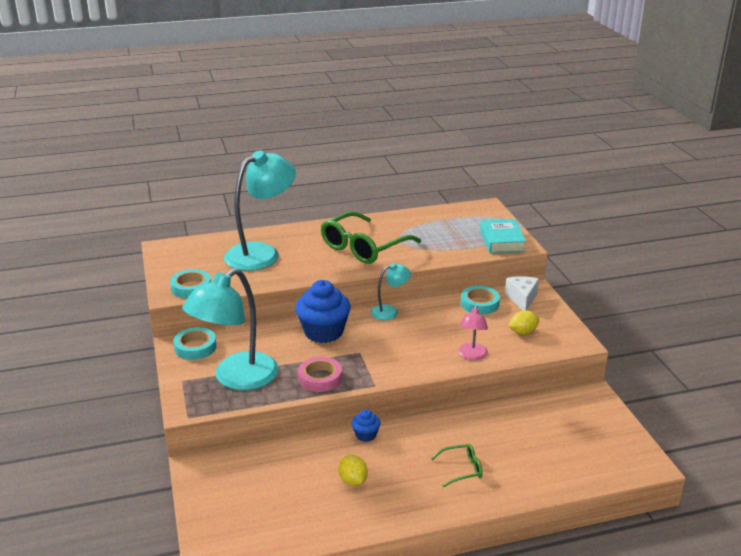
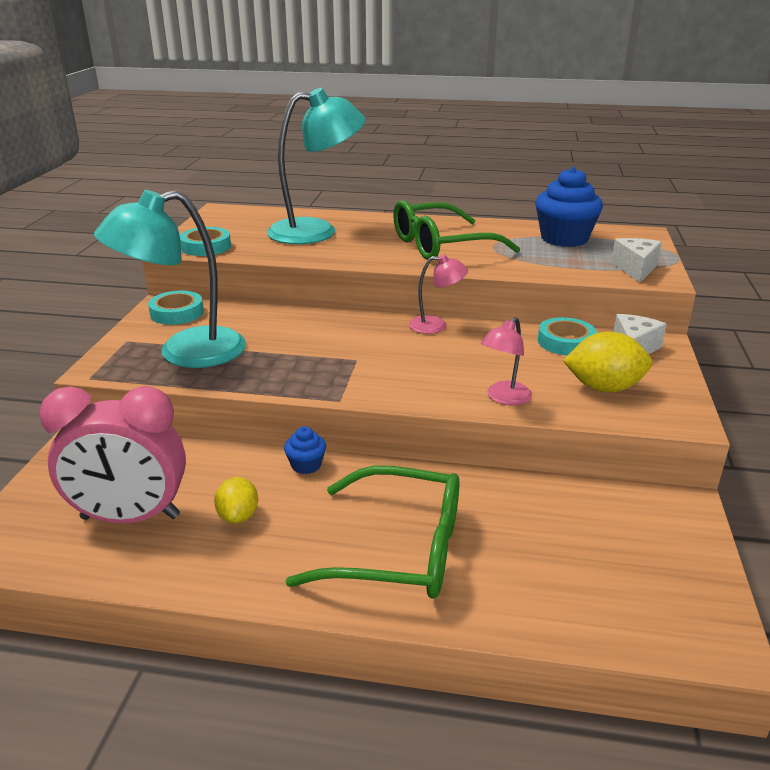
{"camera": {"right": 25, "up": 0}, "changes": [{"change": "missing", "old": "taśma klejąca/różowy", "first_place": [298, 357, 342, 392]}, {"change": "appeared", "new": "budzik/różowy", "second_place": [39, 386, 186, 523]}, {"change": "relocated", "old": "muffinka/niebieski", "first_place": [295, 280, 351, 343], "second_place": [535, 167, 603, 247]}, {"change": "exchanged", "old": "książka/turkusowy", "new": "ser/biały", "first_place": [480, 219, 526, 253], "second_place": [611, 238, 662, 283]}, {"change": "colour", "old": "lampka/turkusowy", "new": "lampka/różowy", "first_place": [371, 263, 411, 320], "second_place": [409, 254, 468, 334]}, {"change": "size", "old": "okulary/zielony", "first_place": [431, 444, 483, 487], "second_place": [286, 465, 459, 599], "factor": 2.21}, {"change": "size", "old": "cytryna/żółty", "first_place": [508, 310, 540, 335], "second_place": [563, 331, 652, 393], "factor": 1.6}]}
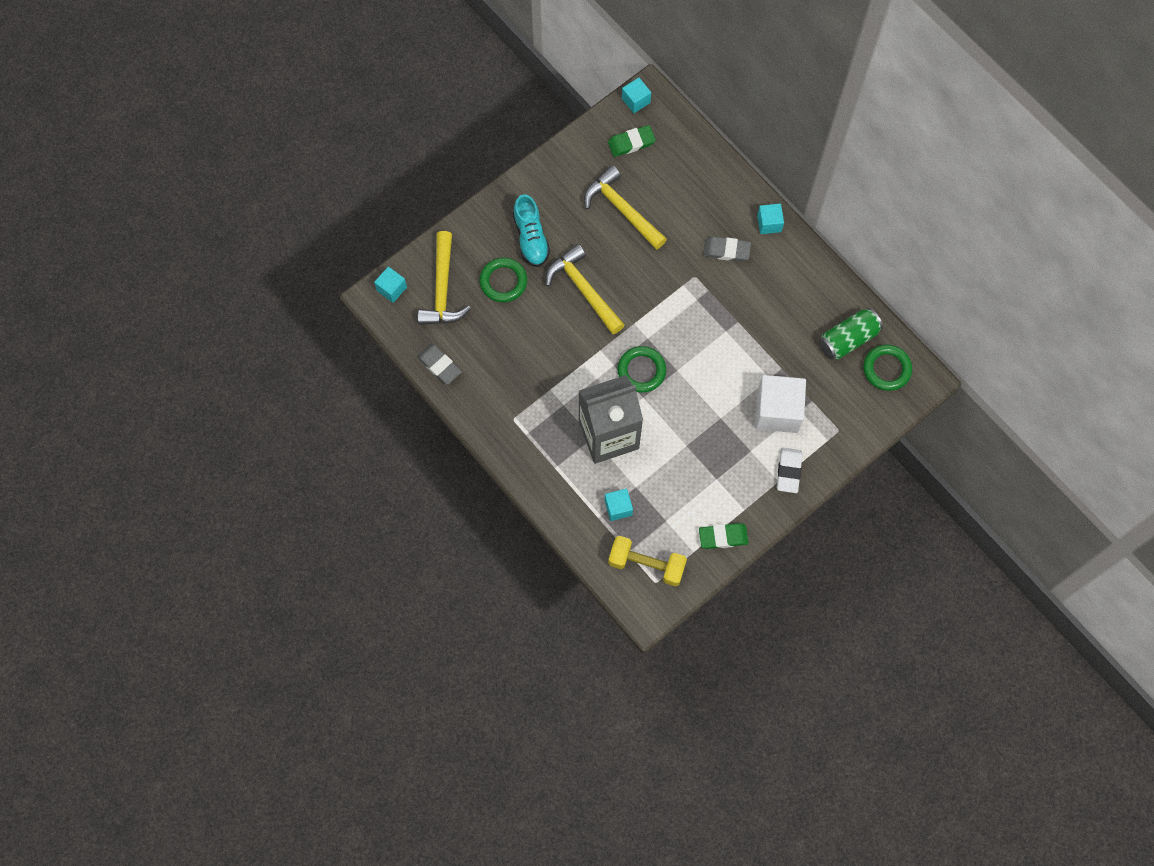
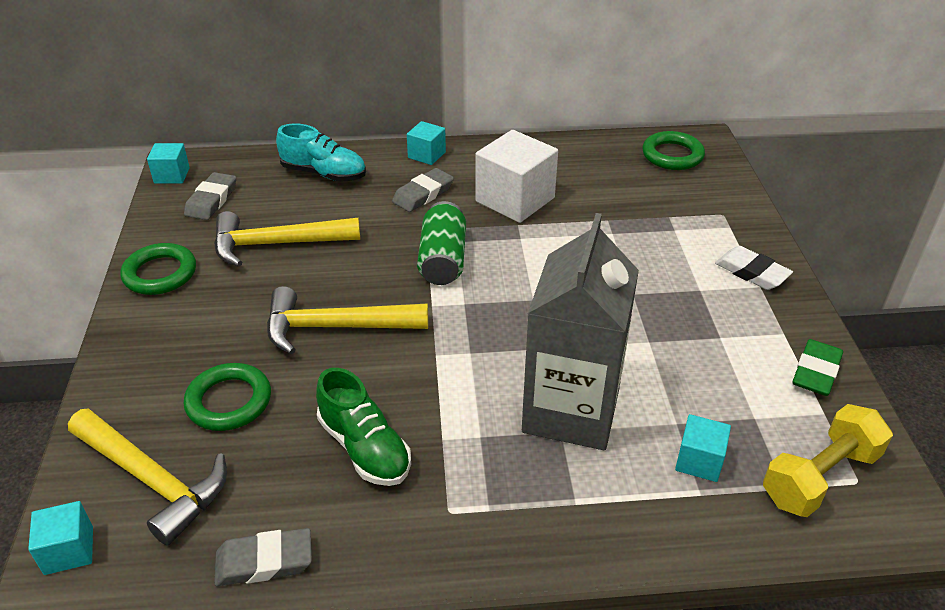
{"camera": {"right": -55, "up": -30}, "changes": [{"change": "appeared", "new": "but/zielony", "second_place": [316, 368, 411, 486]}, {"change": "relocated", "old": "but/turkusowy", "first_place": [513, 194, 550, 267], "second_place": [276, 123, 366, 182]}, {"change": "relocated", "old": "pierścień/zielony", "first_place": [617, 346, 666, 393], "second_place": [120, 243, 196, 295]}, {"change": "relocated", "old": "sześcian/biały", "first_place": [755, 375, 806, 433], "second_place": [475, 130, 558, 223]}, {"change": "relocated", "old": "puszka/zielony", "first_place": [819, 308, 883, 360], "second_place": [417, 201, 466, 285]}, {"change": "colour", "old": "gumka do mazania/zielony", "new": "gumka do mazania/szary", "first_place": [608, 125, 656, 157], "second_place": [184, 172, 236, 220]}]}
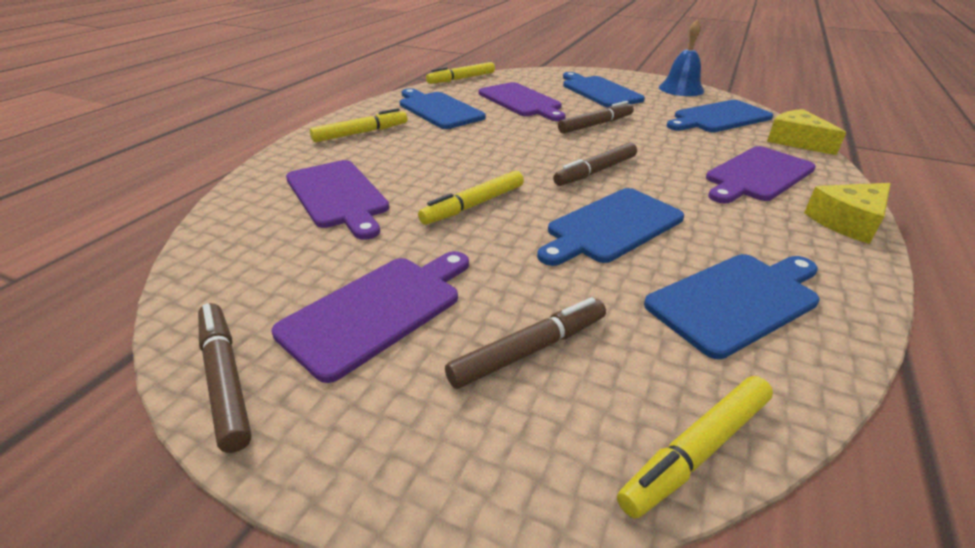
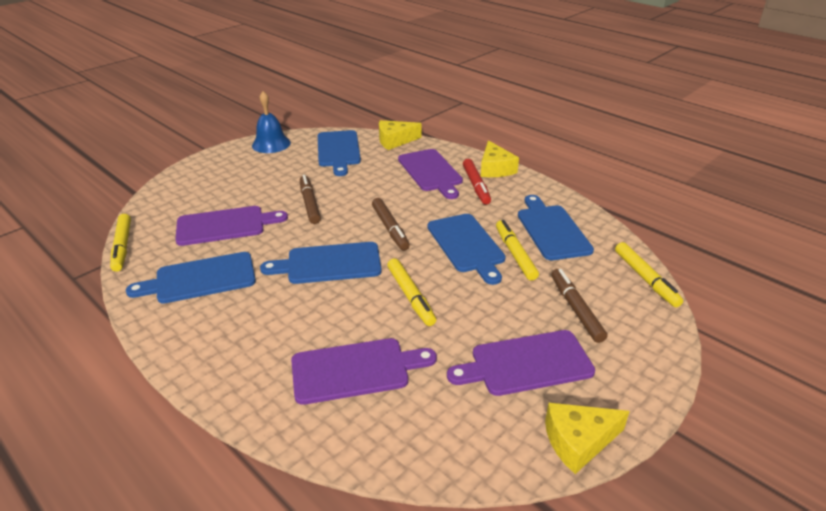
{"camera": {"right": -70, "up": 0}, "changes": [{"change": "appeared", "new": "flamaster/czerwony", "second_place": [463, 159, 491, 205]}, {"change": "relocated", "old": "flamaster/żółty", "first_place": [310, 108, 407, 142], "second_place": [496, 220, 539, 281]}, {"change": "relocated", "old": "deska do krojenia/niebieski", "first_place": [563, 72, 645, 107], "second_place": [260, 242, 382, 284]}, {"change": "exchanged", "old": "flamaster/brązowy", "new": "ser/żółty", "first_place": [198, 303, 252, 453], "second_place": [545, 403, 630, 474]}, {"change": "spun", "old": "deska do krojenia/fioletowy", "first_place": [271, 251, 469, 383], "second_place": [447, 330, 595, 396], "degrees": -75}]}
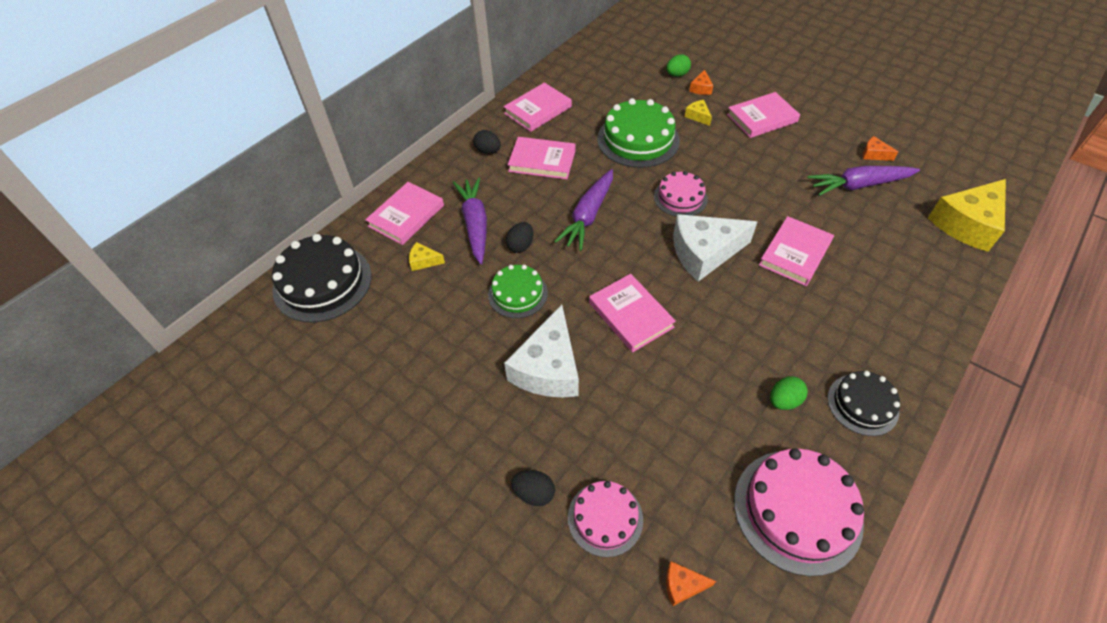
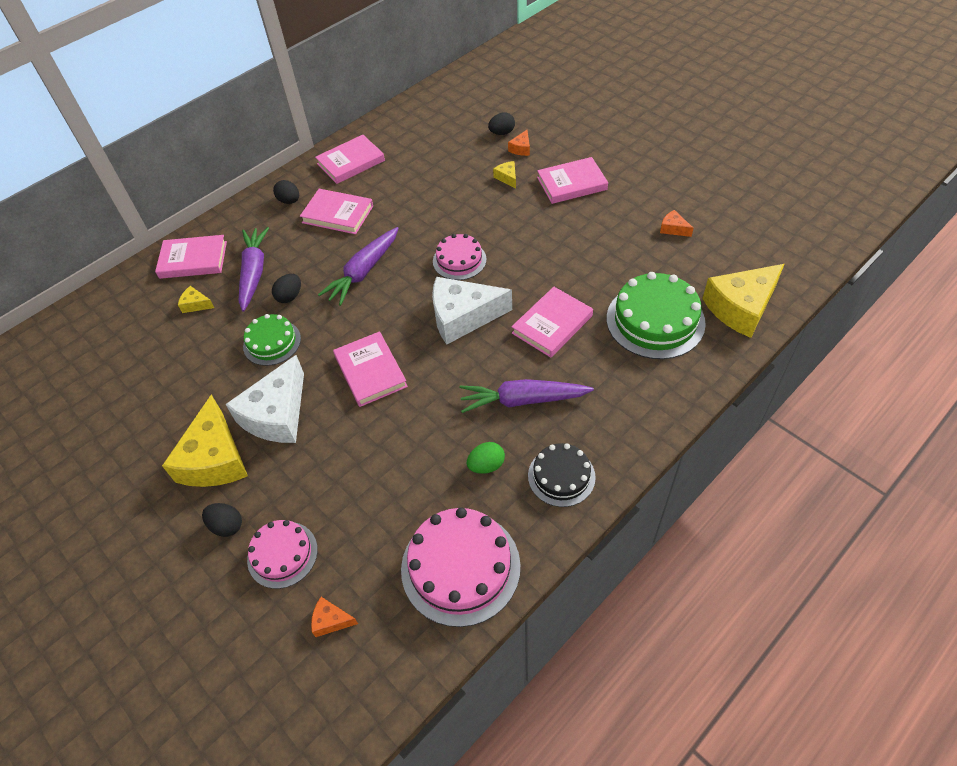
{"camera": {"right": 10, "up": 0}, "changes": [{"change": "missing", "old": "tort/czarny", "first_place": [272, 234, 372, 323]}, {"change": "appeared", "new": "ser/żółty", "second_place": [162, 394, 248, 487]}, {"change": "relocated", "old": "tort/zielony", "first_place": [597, 98, 680, 168], "second_place": [607, 272, 706, 359]}, {"change": "relocated", "old": "marchewka/fioletowy", "first_place": [807, 166, 920, 196], "second_place": [460, 379, 594, 413]}, {"change": "colour", "old": "jajko/zielony", "new": "jajko/czarny", "first_place": [666, 55, 691, 77], "second_place": [488, 112, 515, 135]}, {"change": "spun", "old": "książka/różowy", "first_place": [365, 182, 444, 245], "second_place": [155, 235, 227, 279], "degrees": 45}]}
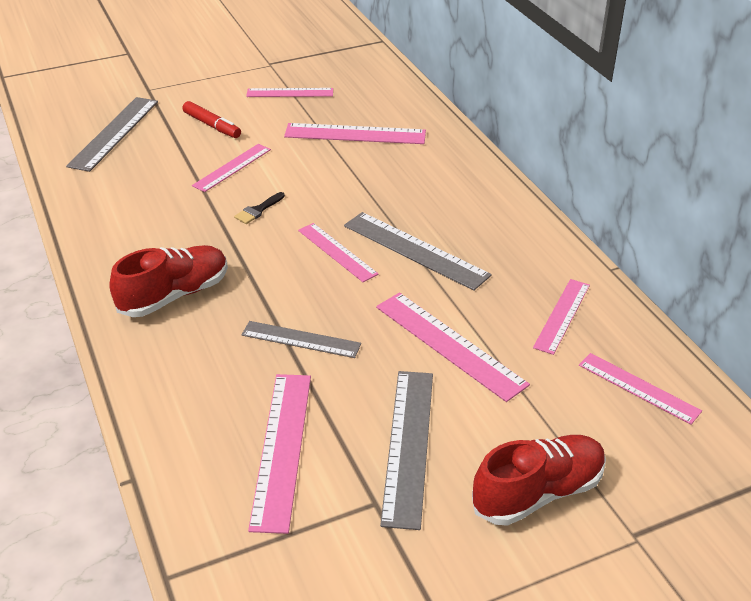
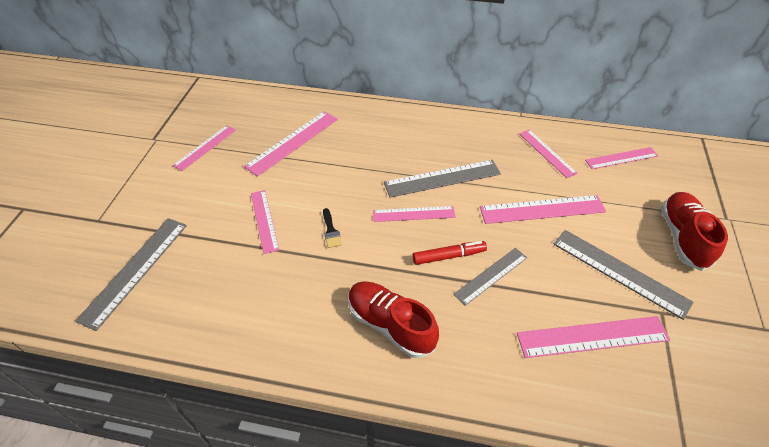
{"camera": {"right": -55, "up": 10}, "changes": [{"change": "relocated", "old": "flamaster/czerwony", "first_place": [183, 101, 241, 138], "second_place": [412, 241, 487, 265]}, {"change": "spun", "old": "linijka/szary", "first_place": [66, 97, 158, 172], "second_place": [75, 218, 187, 331], "degrees": 60}, {"change": "spun", "old": "but/czerwony", "first_place": [110, 245, 228, 317], "second_place": [348, 281, 439, 358], "degrees": -45}, {"change": "spun", "old": "linijka/różowy", "first_place": [248, 374, 311, 534], "second_place": [517, 316, 670, 358], "degrees": -45}]}
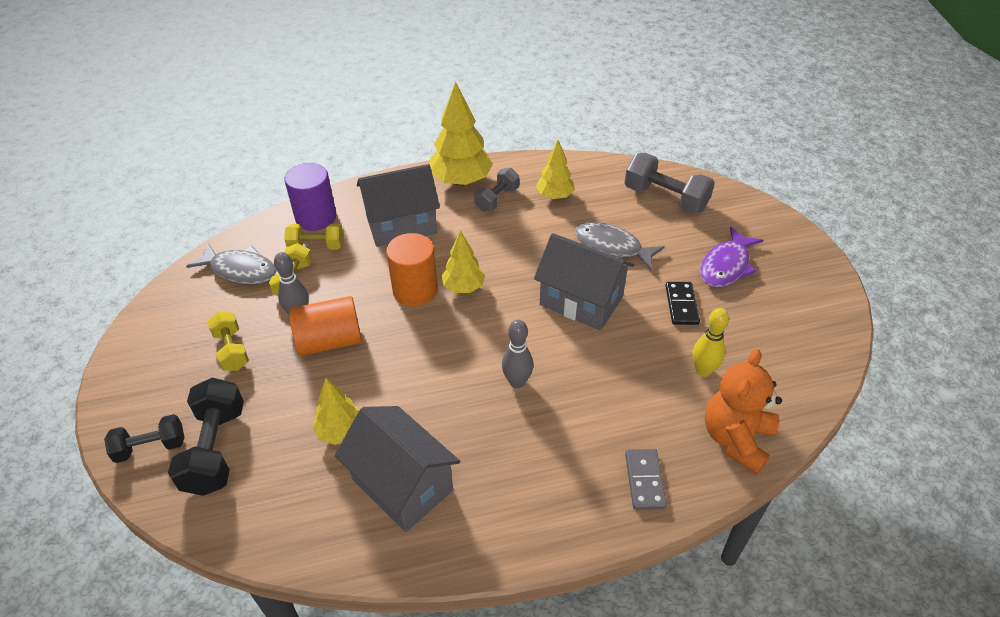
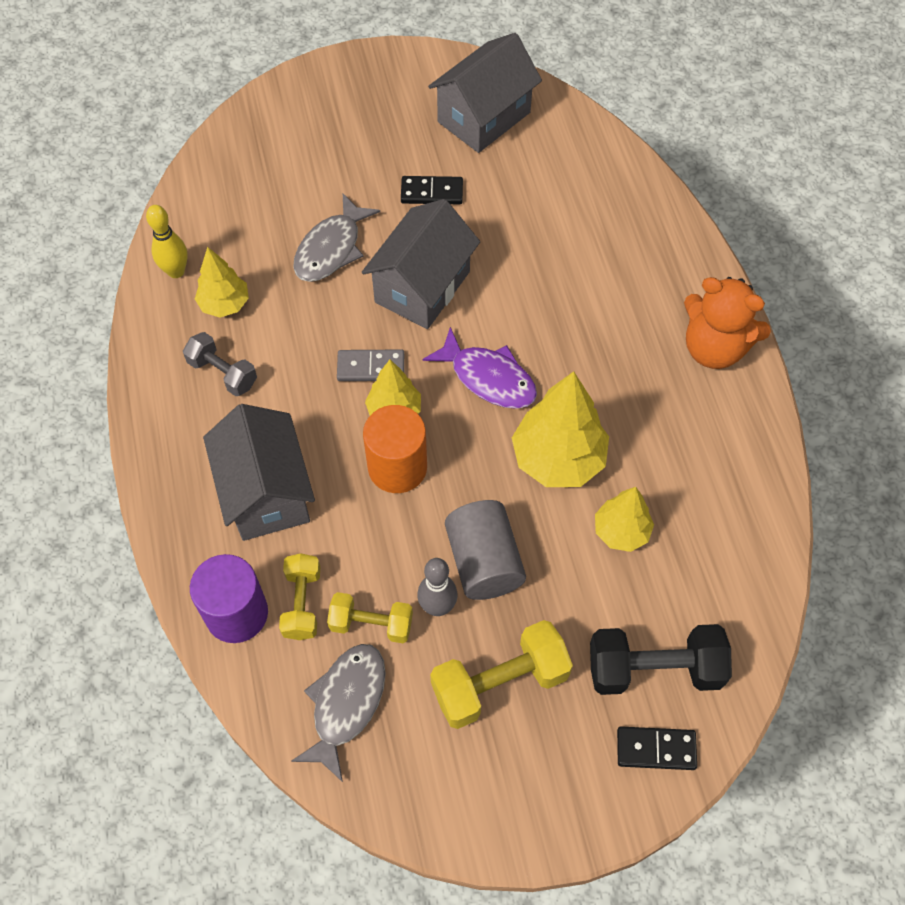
{"camera": {"right": -90, "up": 15}, "changes": [{"change": "missing", "old": "kręgiel/szary", "first_place": [502, 320, 533, 388]}, {"change": "missing", "old": "hantel/szary", "first_place": [625, 153, 715, 214]}, {"change": "relocated", "old": "domek/szary", "first_place": [335, 406, 460, 532], "second_place": [428, 33, 542, 153]}, {"change": "relocated", "old": "drzewko/żółty", "first_place": [430, 82, 493, 186], "second_place": [512, 371, 609, 487]}, {"change": "relocated", "old": "kostka domina/szary", "first_place": [625, 449, 667, 510], "second_place": [337, 349, 404, 381]}, {"change": "relocated", "old": "kręgiel/żółty", "first_place": [692, 308, 729, 377], "second_place": [146, 205, 188, 278]}, {"change": "relocated", "old": "ryba/fioletowy", "first_place": [700, 227, 763, 288], "second_place": [423, 327, 537, 409]}, {"change": "relocated", "old": "miś/pomarańczowy", "first_place": [705, 349, 782, 474], "second_place": [684, 277, 771, 369]}, {"change": "exchanged", "old": "hantel/czarny", "new": "kostka domina/czarny", "first_place": [104, 414, 185, 463], "second_place": [617, 726, 697, 770]}, {"change": "colour", "old": "walec/pomarańczowy", "new": "walec/szary", "first_place": [289, 296, 362, 356], "second_place": [445, 500, 526, 600]}, {"change": "size", "old": "hantel/żółty", "first_place": [207, 312, 249, 371], "second_place": [430, 620, 573, 729], "factor": 1.6}]}
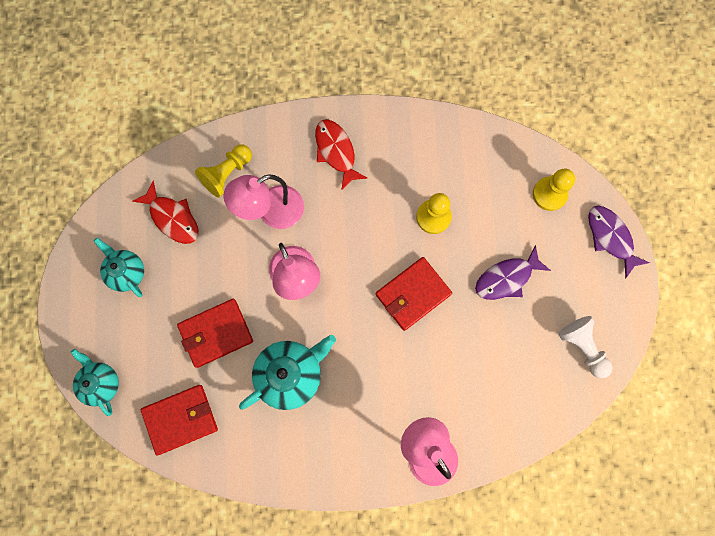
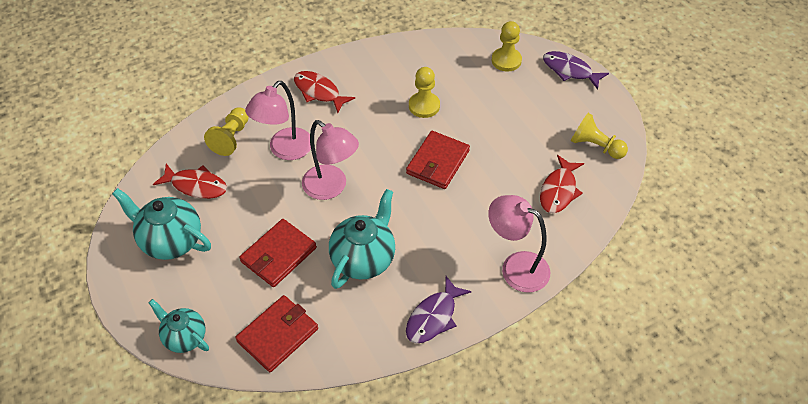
{"camera": {"right": -25, "up": -25}, "changes": [{"change": "appeared", "new": "ryba/czerwony", "second_place": [540, 155, 584, 213]}, {"change": "relocated", "old": "ryba/fioletowy", "first_place": [475, 245, 551, 300], "second_place": [406, 276, 471, 343]}, {"change": "colour", "old": "pionek/biały", "new": "pionek/żółty", "first_place": [558, 316, 612, 378], "second_place": [571, 113, 628, 159]}, {"change": "size", "old": "imbryk/turkusowy", "first_place": [94, 238, 144, 297], "second_place": [112, 188, 211, 260], "factor": 1.56}]}
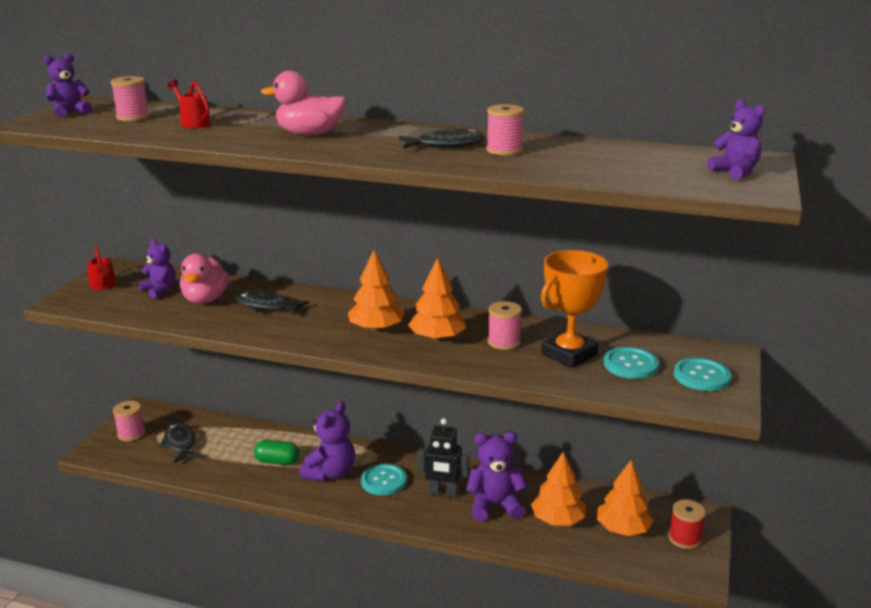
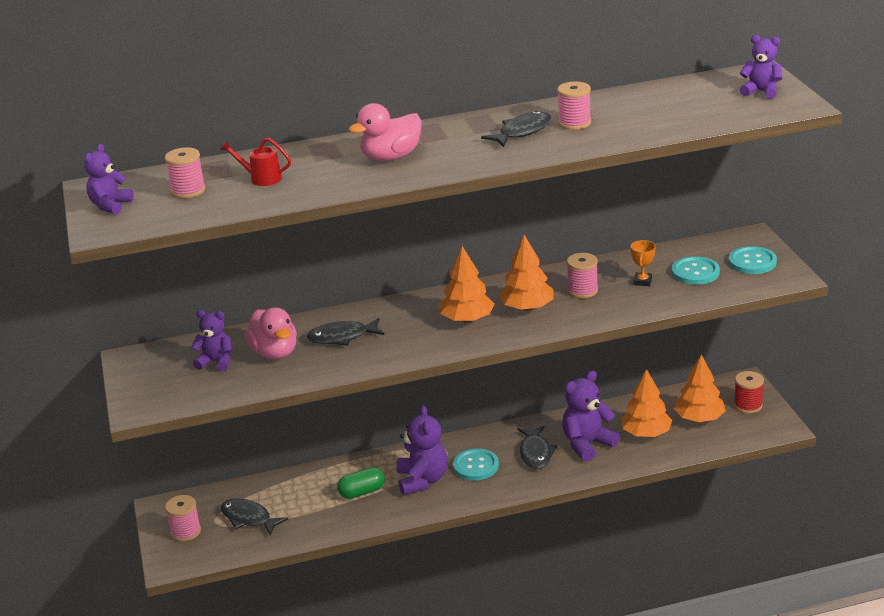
{"camera": {"right": -30, "up": 5}, "changes": [{"change": "missing", "old": "konewka/czerwony", "first_place": [87, 246, 117, 290]}, {"change": "exchanged", "old": "robot/czarny", "new": "ryba/czarny", "first_place": [417, 418, 469, 498], "second_place": [518, 426, 557, 469]}, {"change": "size", "old": "puchar/pomarańczowy", "first_place": [541, 250, 608, 368], "second_place": [630, 240, 655, 286], "factor": 0.45}]}
